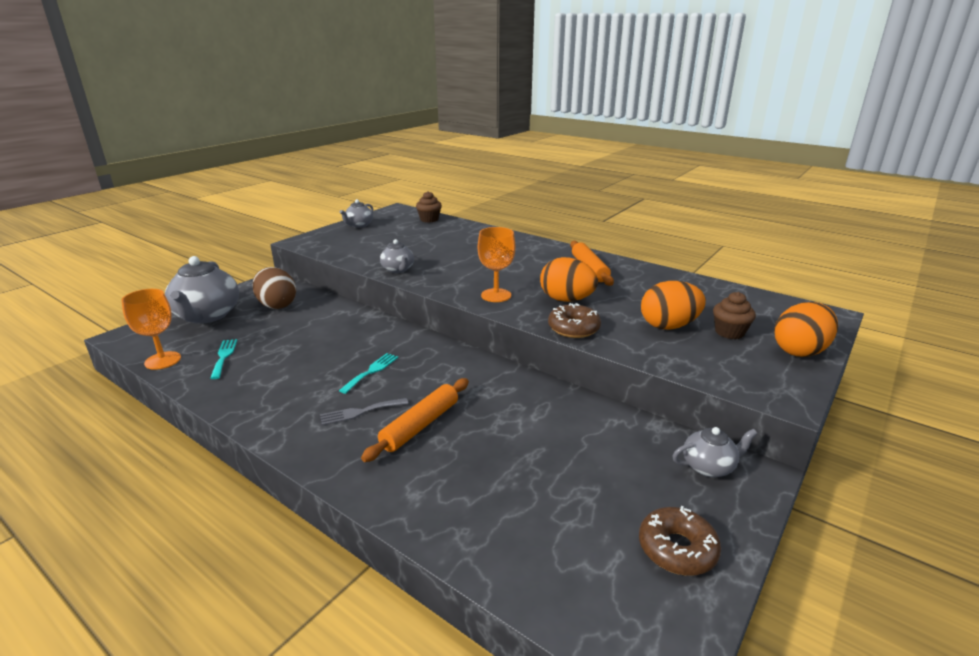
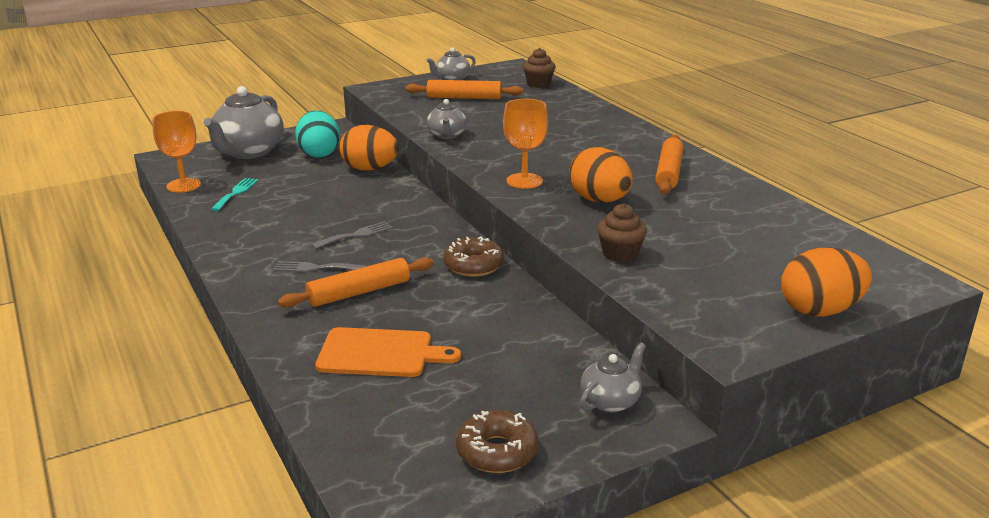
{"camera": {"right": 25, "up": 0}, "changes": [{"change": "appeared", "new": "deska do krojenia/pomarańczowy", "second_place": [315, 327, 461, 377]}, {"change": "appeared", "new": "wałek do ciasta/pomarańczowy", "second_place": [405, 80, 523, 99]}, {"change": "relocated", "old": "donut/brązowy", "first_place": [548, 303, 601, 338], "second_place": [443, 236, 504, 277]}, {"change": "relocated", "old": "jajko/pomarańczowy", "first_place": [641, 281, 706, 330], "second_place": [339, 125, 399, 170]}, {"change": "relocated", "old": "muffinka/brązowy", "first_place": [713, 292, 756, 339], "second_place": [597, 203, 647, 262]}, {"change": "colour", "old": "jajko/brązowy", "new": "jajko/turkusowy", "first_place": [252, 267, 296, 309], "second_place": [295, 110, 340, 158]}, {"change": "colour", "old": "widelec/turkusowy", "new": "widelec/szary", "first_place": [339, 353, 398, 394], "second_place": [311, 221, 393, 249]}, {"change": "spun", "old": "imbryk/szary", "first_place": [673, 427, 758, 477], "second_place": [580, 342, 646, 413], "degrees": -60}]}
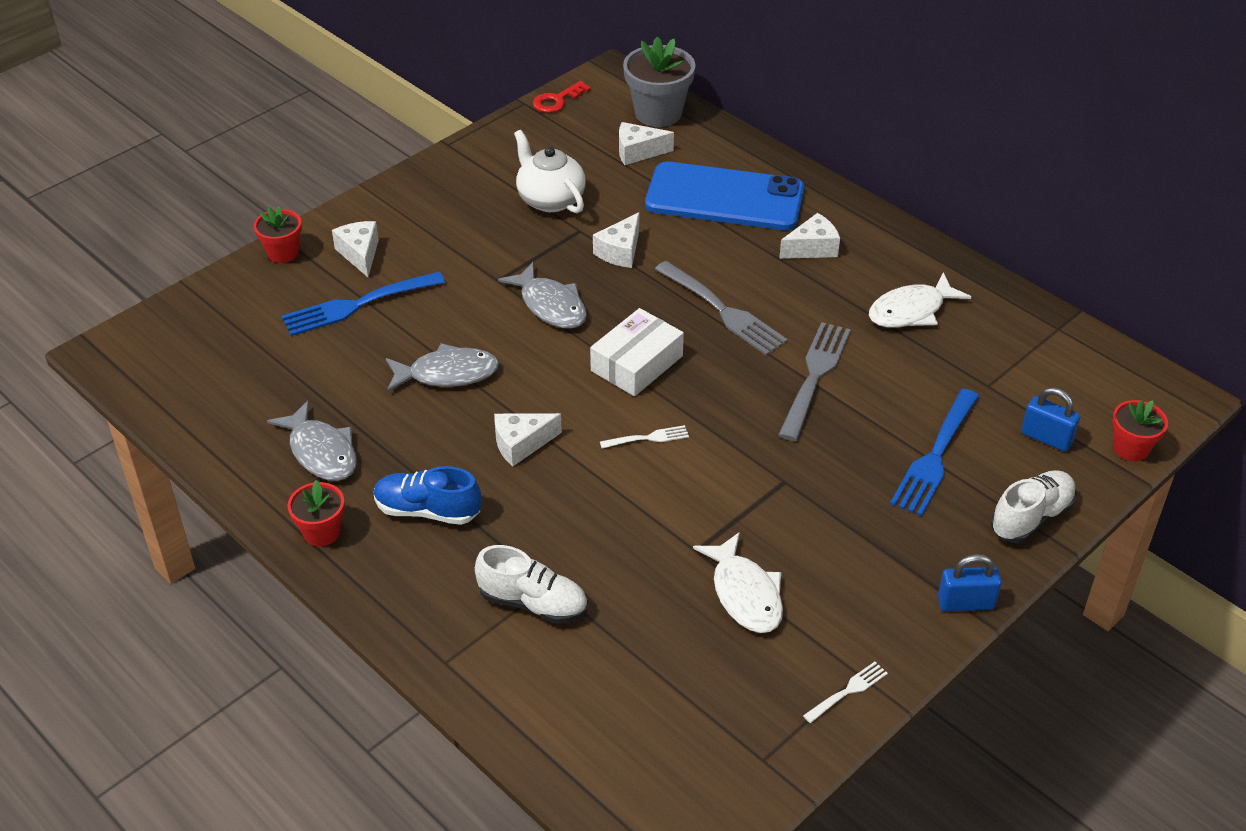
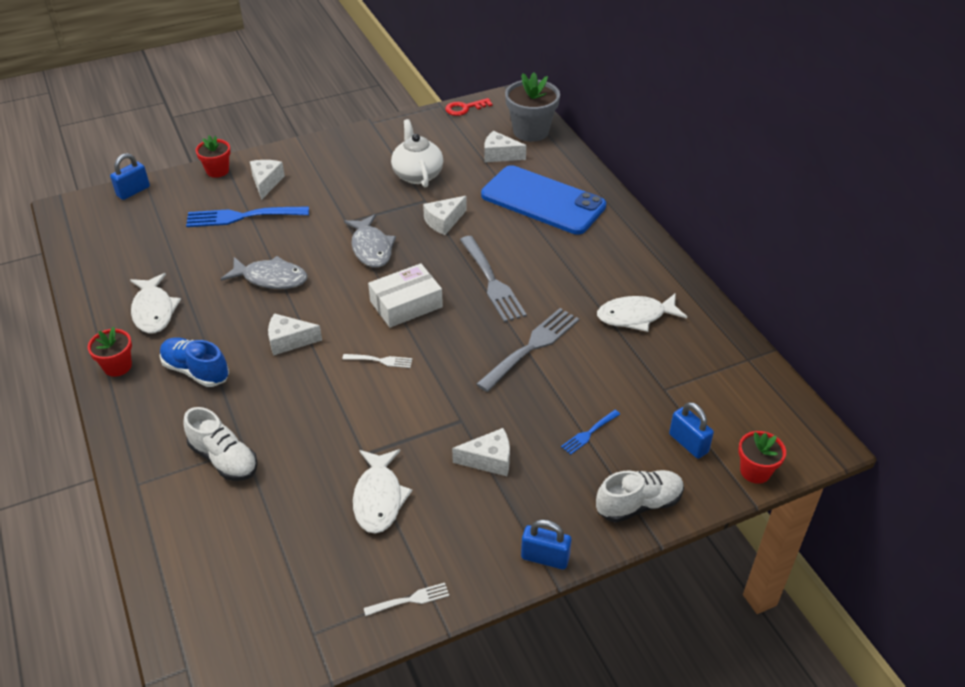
{"camera": {"right": 20, "up": 0}, "changes": [{"change": "appeared", "new": "kłódka/niebieski", "second_place": [110, 153, 150, 200]}, {"change": "relocated", "old": "ser/biały", "first_place": [779, 213, 840, 259], "second_place": [452, 428, 510, 476]}, {"change": "colour", "old": "ryba/szary", "new": "ryba/biały", "first_place": [267, 400, 357, 481], "second_place": [130, 273, 181, 333]}, {"change": "size", "old": "widelec/niebieski", "first_place": [890, 389, 979, 516], "second_place": [561, 410, 620, 455], "factor": 0.5}]}
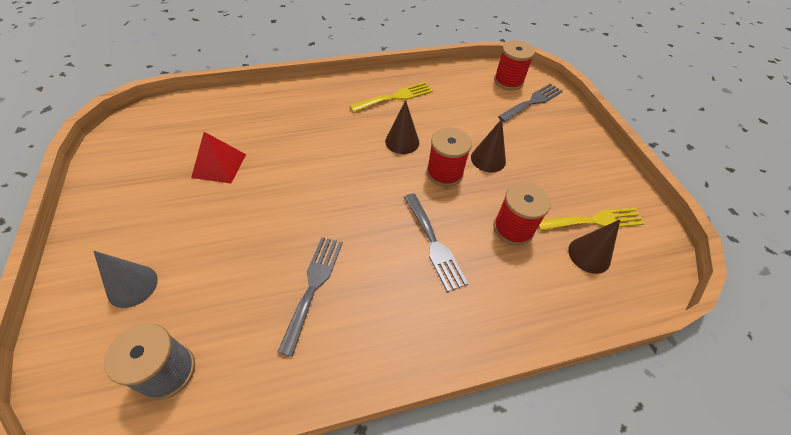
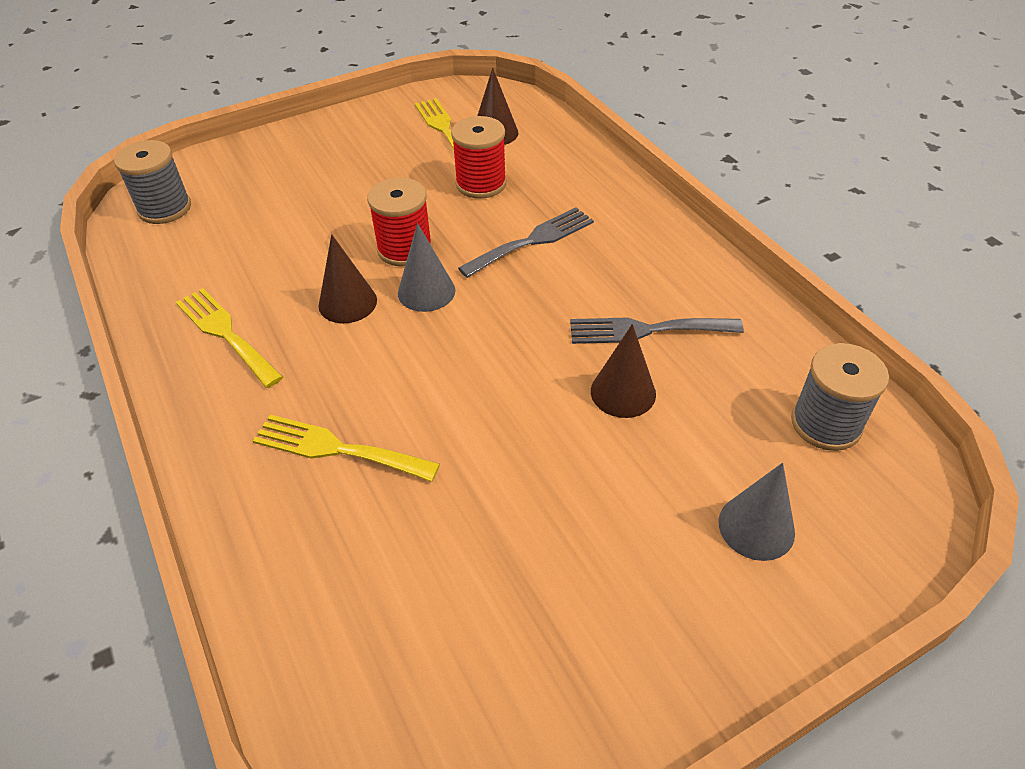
{"camera": {"right": -100, "up": -5}, "changes": [{"change": "missing", "old": "piramida/czerwony", "first_place": [191, 132, 246, 184]}, {"change": "missing", "old": "widelec/szary", "first_place": [498, 83, 563, 122]}, {"change": "appeared", "new": "widelec/żółty", "second_place": [253, 414, 440, 482]}, {"change": "appeared", "new": "stożek/szary", "second_place": [398, 223, 455, 312]}, {"change": "relocated", "old": "stożek/brązowy", "first_place": [471, 119, 506, 172], "second_place": [591, 324, 656, 418]}, {"change": "colour", "old": "szpulka/czerwony", "new": "szpulka/szary", "first_place": [494, 41, 535, 90], "second_place": [114, 140, 191, 224]}]}
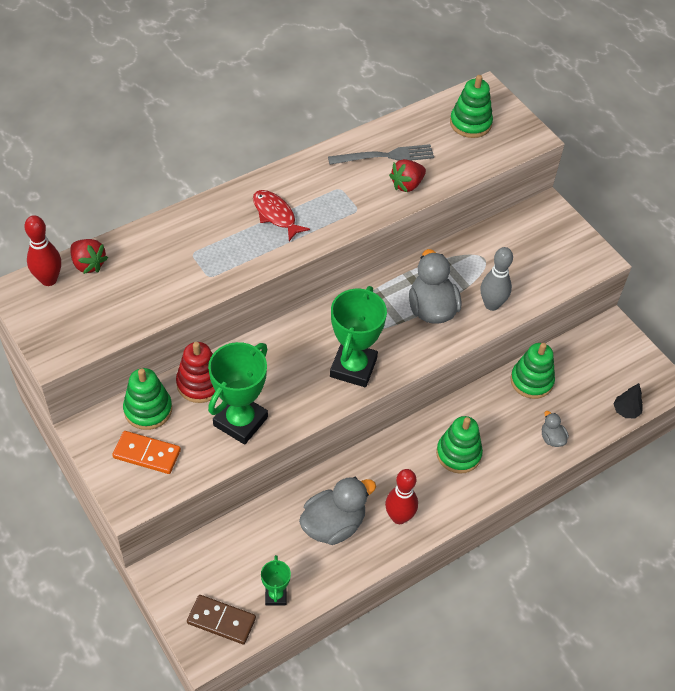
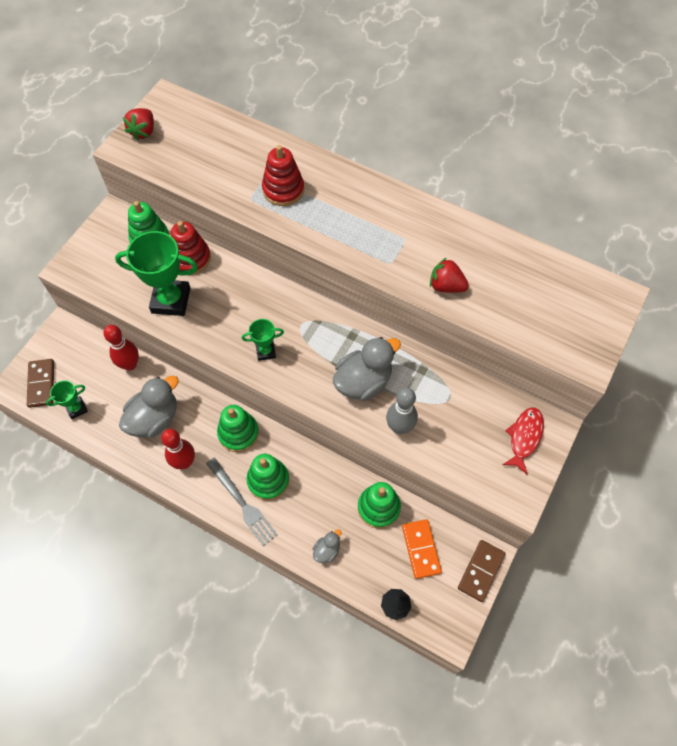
{"camera": {"right": 65, "up": 10}, "changes": [{"change": "appeared", "new": "zabawka nakładanka/czerwony", "second_place": [262, 145, 304, 206]}, {"change": "appeared", "new": "kostka domina/brązowy", "second_place": [458, 540, 506, 602]}, {"change": "relocated", "old": "kręgiel/czerwony", "first_place": [25, 215, 61, 286], "second_place": [104, 325, 139, 371]}, {"change": "relocated", "old": "truskawka/czerwony", "first_place": [70, 239, 108, 274], "second_place": [123, 108, 154, 140]}, {"change": "relocated", "old": "kostka domina/pomarańczowy", "first_place": [112, 431, 181, 474], "second_place": [402, 519, 442, 579]}, {"change": "relocated", "old": "ryba/czerwony", "first_place": [253, 190, 310, 241], "second_place": [502, 407, 544, 475]}, {"change": "relocated", "old": "widelec/szary", "first_place": [328, 144, 434, 165], "second_place": [206, 458, 278, 546]}, {"change": "relocated", "old": "zabawka nakładanka/zielony", "first_place": [450, 75, 493, 138], "second_place": [217, 405, 259, 452]}, {"change": "spun", "old": "kaczka/szary", "first_place": [299, 477, 376, 545], "second_place": [119, 376, 179, 438], "degrees": -75}, {"change": "size", "old": "puchar/zielony", "first_place": [330, 286, 387, 387], "second_place": [242, 319, 284, 361], "factor": 0.52}]}
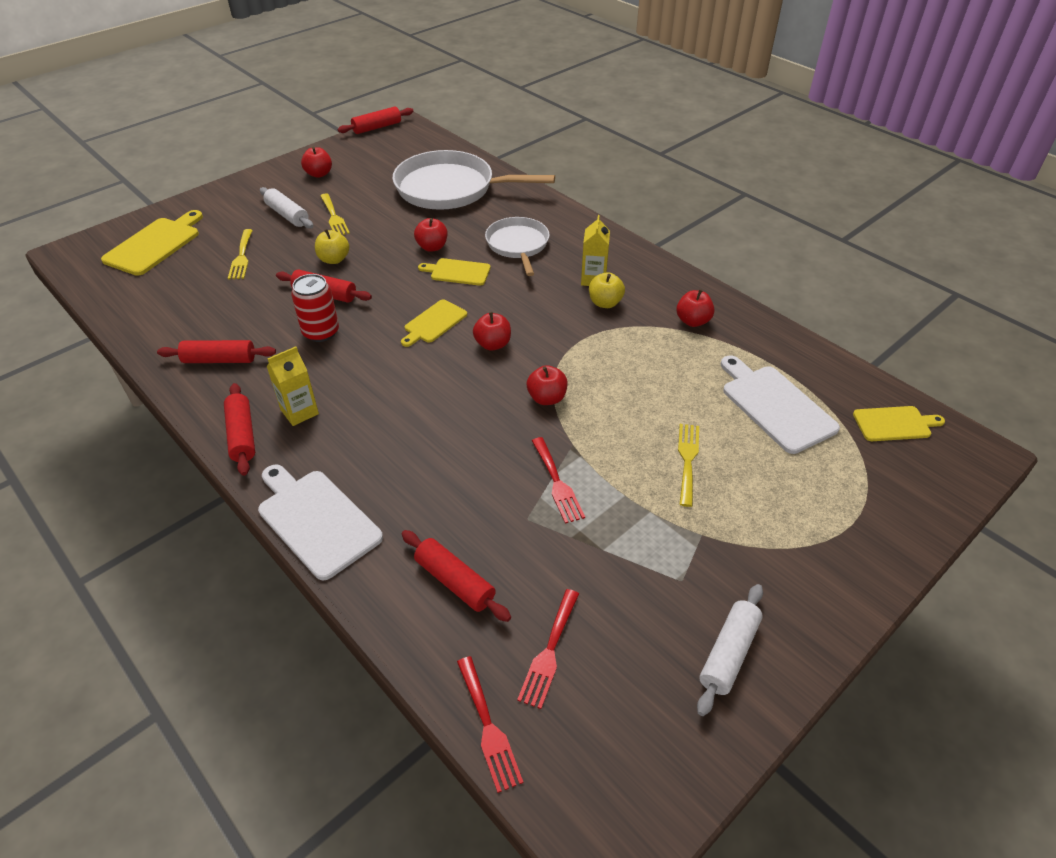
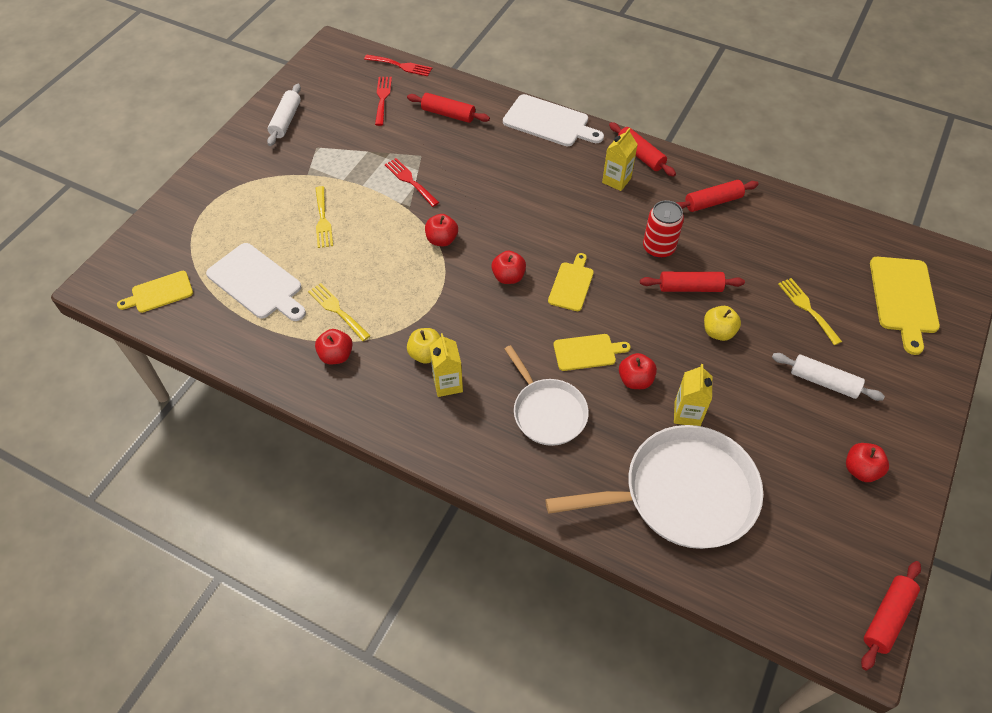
{"camera": {"right": 160, "up": 10}, "changes": [{"change": "appeared", "new": "karton mleka/żółty", "second_place": [674, 364, 712, 426]}, {"change": "relocated", "old": "widelec/żółty", "first_place": [320, 193, 350, 235], "second_place": [308, 283, 370, 341]}, {"change": "spun", "old": "widelec/czerwony", "first_place": [457, 656, 523, 793], "second_place": [364, 55, 432, 77], "degrees": 150}]}
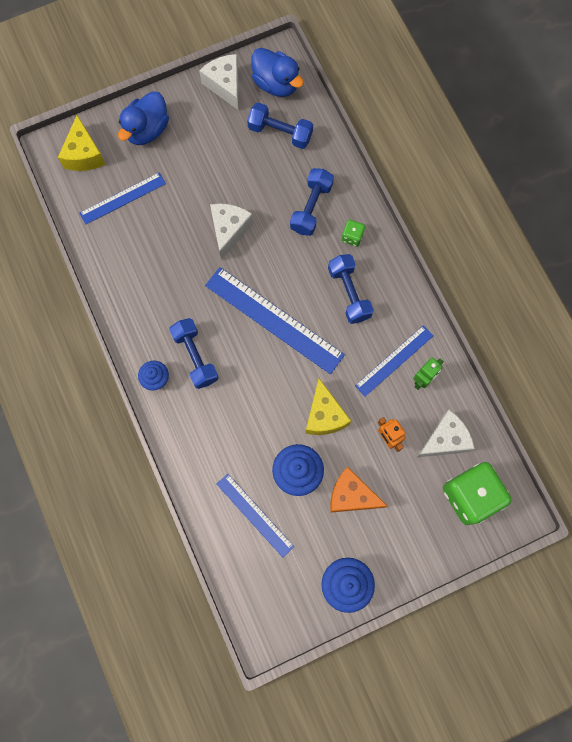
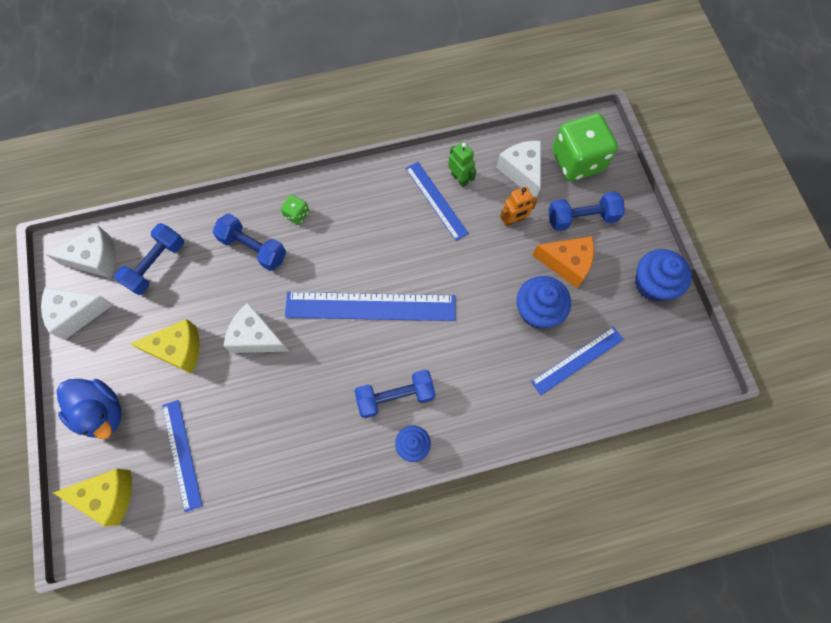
{"camera": {"right": -80, "up": -5}, "changes": [{"change": "relocated", "old": "ser/żółty", "first_place": [305, 378, 351, 435], "second_place": [130, 319, 200, 374]}, {"change": "relocated", "old": "hantel/niebieski", "first_place": [328, 254, 373, 324], "second_place": [548, 191, 625, 231]}, {"change": "exchanged", "old": "kaczka/niebieski", "new": "ser/biały", "first_place": [251, 48, 304, 97], "second_place": [46, 226, 116, 278]}, {"change": "spun", "old": "linijka/niebieski", "first_place": [205, 267, 345, 374], "second_place": [285, 292, 455, 321], "degrees": 45}, {"change": "spun", "old": "ser/pomarańczowy", "first_place": [330, 466, 388, 513], "second_place": [532, 236, 594, 288], "degrees": -105}]}
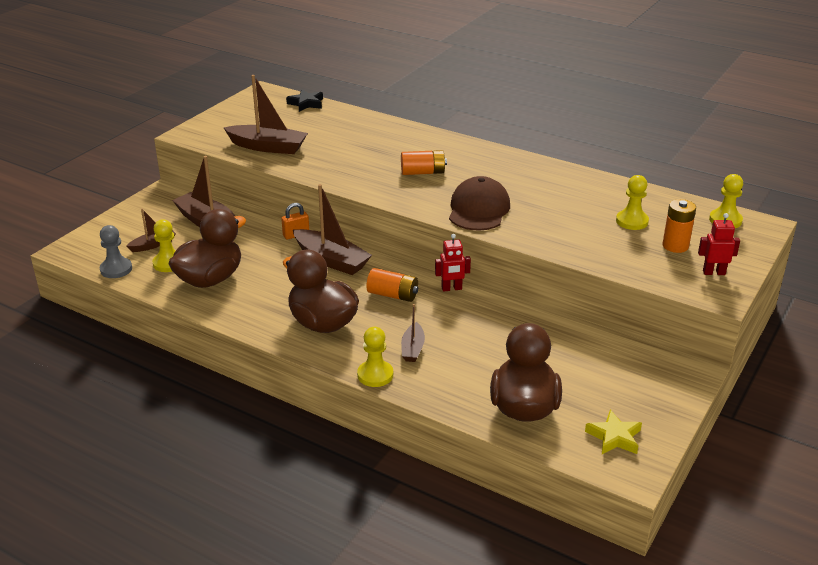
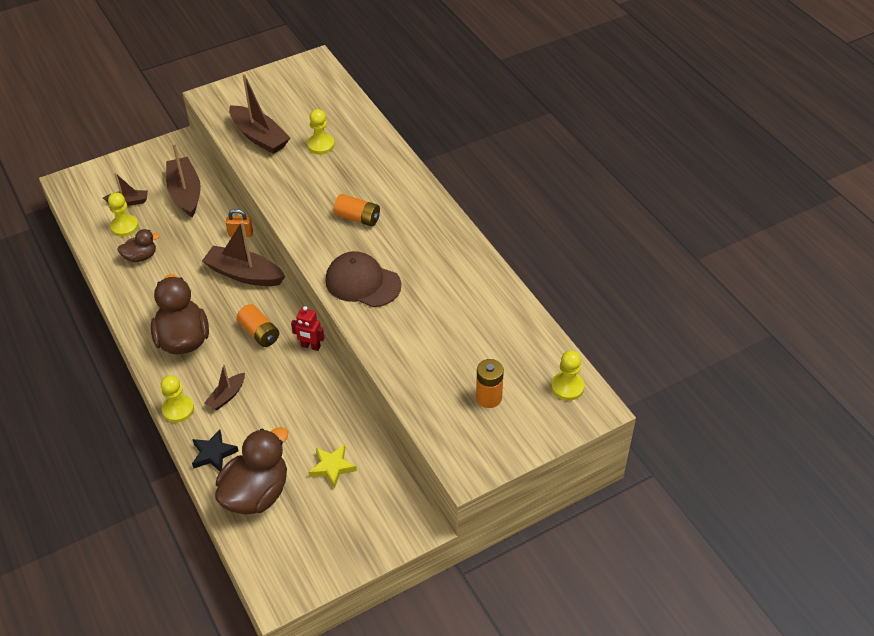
{"camera": {"right": 30, "up": 15}, "changes": [{"change": "missing", "old": "pionek/szary", "first_place": [100, 225, 132, 278]}, {"change": "missing", "old": "robot/czerwony", "first_place": [698, 213, 740, 275]}, {"change": "relocated", "old": "gwiazda/czarny", "first_place": [286, 89, 323, 112], "second_place": [192, 429, 238, 471]}, {"change": "relocated", "old": "gwiazda/żółty", "first_place": [585, 410, 642, 454], "second_place": [308, 444, 357, 489]}, {"change": "relocated", "old": "pionek/żółty", "first_place": [616, 175, 649, 230], "second_place": [307, 109, 334, 155]}, {"change": "spun", "old": "łódka/brązowy", "first_place": [293, 184, 372, 275], "second_place": [202, 221, 285, 286], "degrees": 135}, {"change": "spun", "old": "czapka/brązowy", "first_place": [449, 176, 510, 231], "second_place": [325, 251, 402, 307], "degrees": -105}, {"change": "size", "old": "kaczka/brązowy", "first_place": [168, 209, 246, 288], "second_place": [117, 229, 160, 262], "factor": 0.53}]}
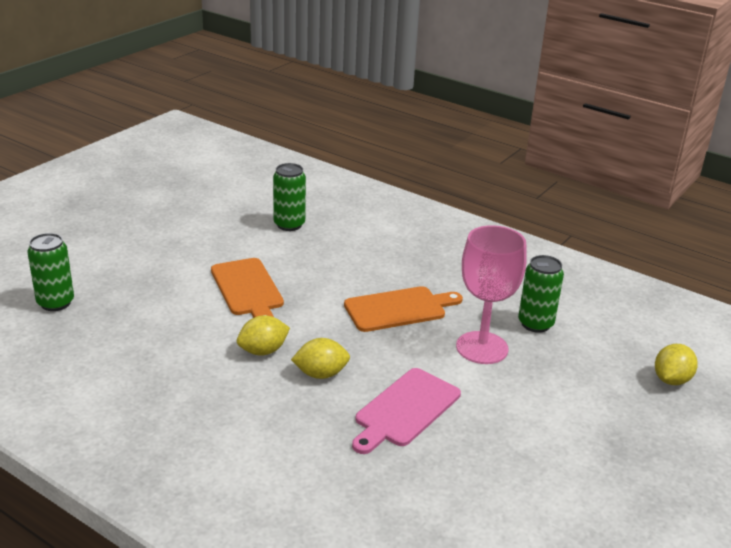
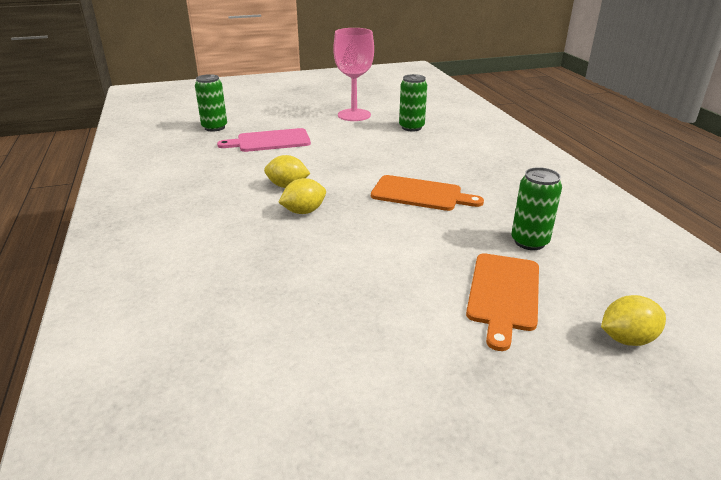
{"camera": {"right": 40, "up": 0}, "changes": [{"change": "relocated", "old": "deska do krojenia/pomarańczowy", "first_place": [211, 258, 284, 318], "second_place": [466, 253, 539, 351]}, {"change": "relocated", "old": "deska do krojenia/różowy", "first_place": [352, 368, 461, 454], "second_place": [217, 128, 311, 152]}, {"change": "relocated", "old": "kielich/różowy", "first_place": [456, 225, 527, 364], "second_place": [333, 28, 374, 121]}, {"change": "spun", "old": "cytryna/żółty", "first_place": [291, 338, 350, 379], "second_place": [278, 178, 326, 214], "degrees": -60}]}
